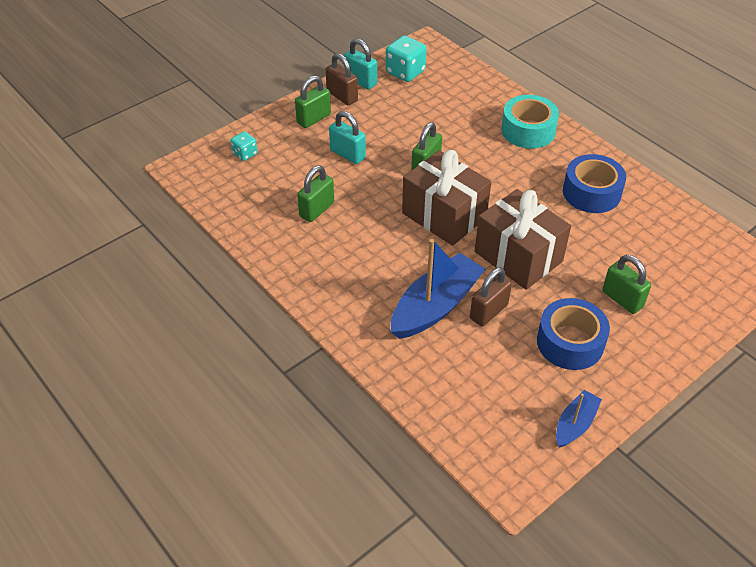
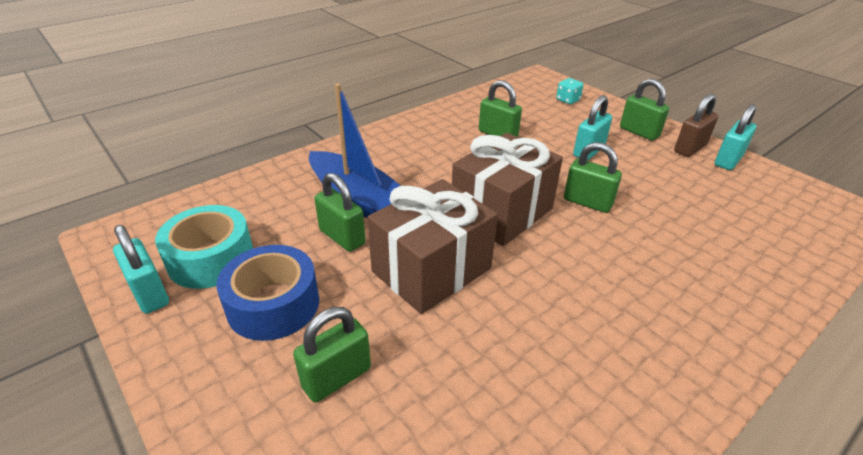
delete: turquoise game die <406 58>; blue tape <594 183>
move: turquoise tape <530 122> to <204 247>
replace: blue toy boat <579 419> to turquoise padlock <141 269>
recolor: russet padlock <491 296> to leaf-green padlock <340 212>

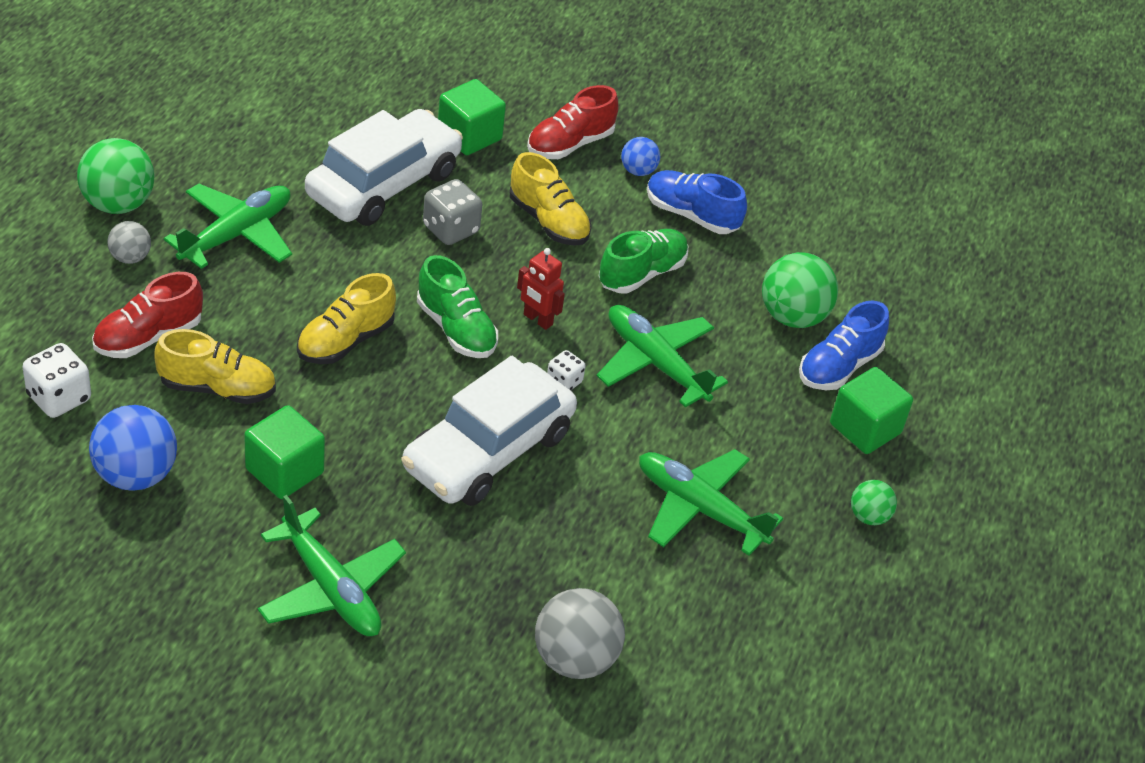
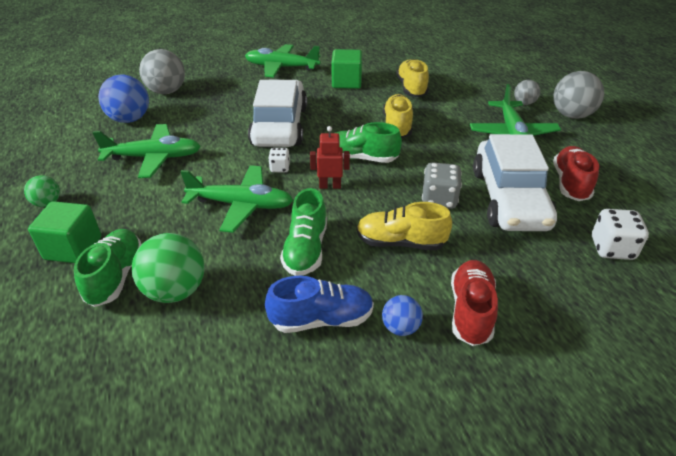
delete: leaf-green cube <472 117>
move: crimson lace-up shoe <147 315> to <576 173>; white game die <57 380> to <620 234>; blue sphere <133 448> to <123 98>
recolor: leaf-green sphere <115 176> to grey sphere <578 95>; blue lace-up shoe <844 345> to leaf-green lace-up shoe <108 268>
rotate: yellow lace-up shoe <215 366> = <412 78> 120 degrees clockwise

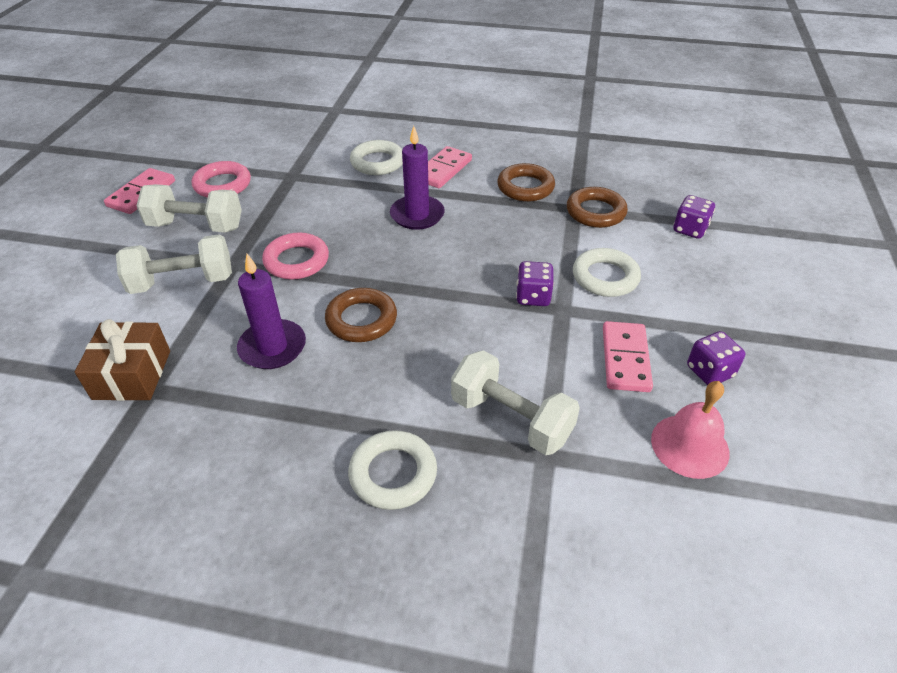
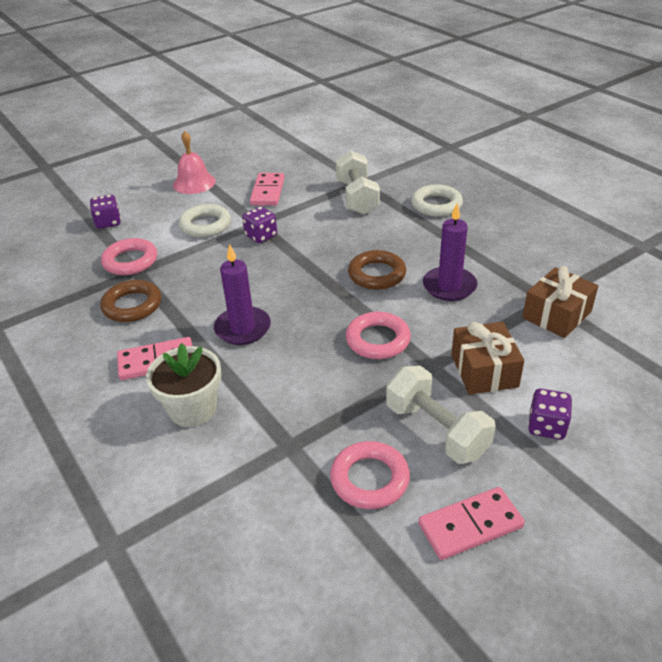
move: purple game die <716 358> to <550 414>; rose-pink hand bell <690 430> to <194 162>
replace: white torus <376 157> to white plant pot <183 385>; white hand weight <174 264> to russet present <487 358>
recolor: russet torus <597 207> to rose-pink torus <129 256>
rotate: rose-pink domino piece <628 356> = <267 189> 45 degrees counterclockwise

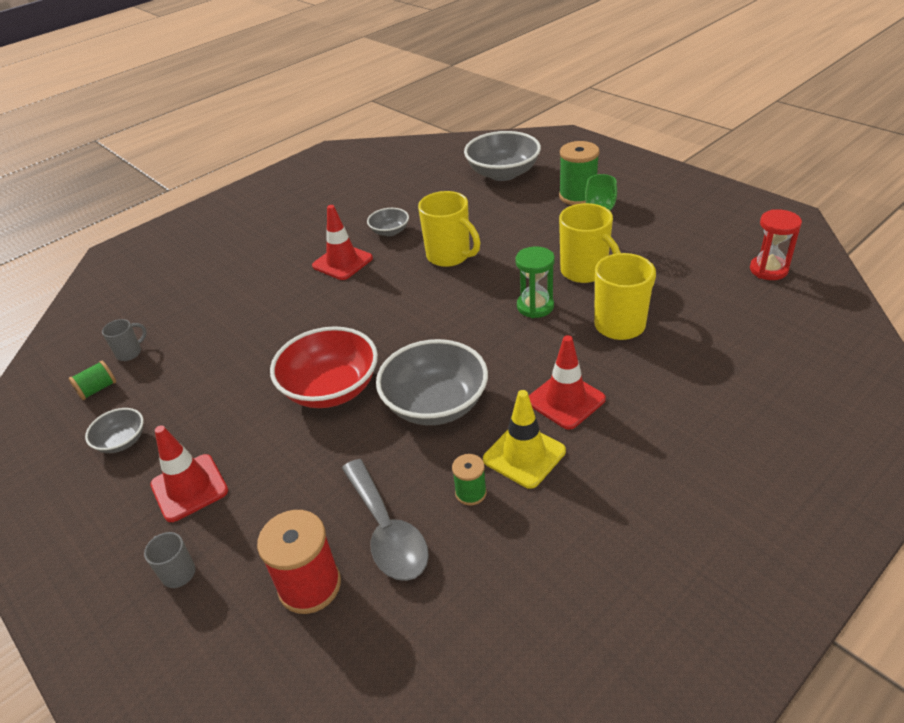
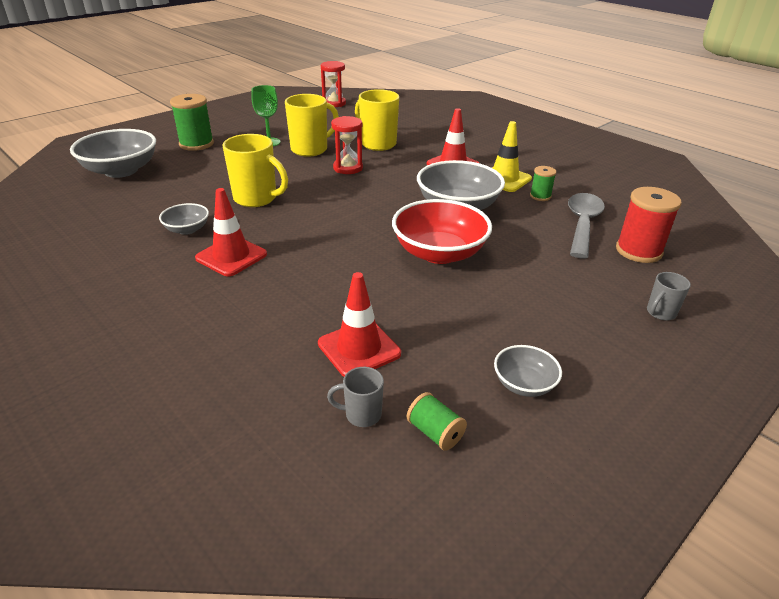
move: crimson traffic cone <189 473> to <359 324>
recolor: leaf-green hourglass <535 282> to crimson hourglass <347 145>
rotate: yellow tea mug <449 229> = <255 170> 75 degrees clockwise; grey tea mug <124 340> = <355 397> 45 degrees counterclockwise; grey tablespoon <385 520> = <586 226> 45 degrees counterclockwise

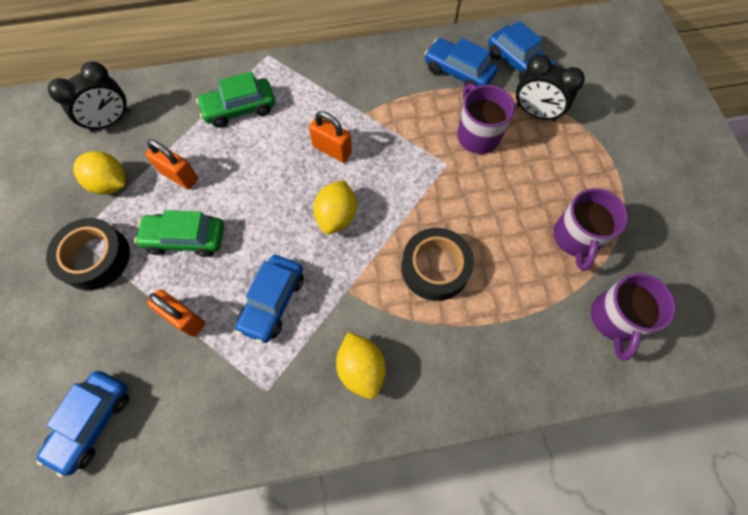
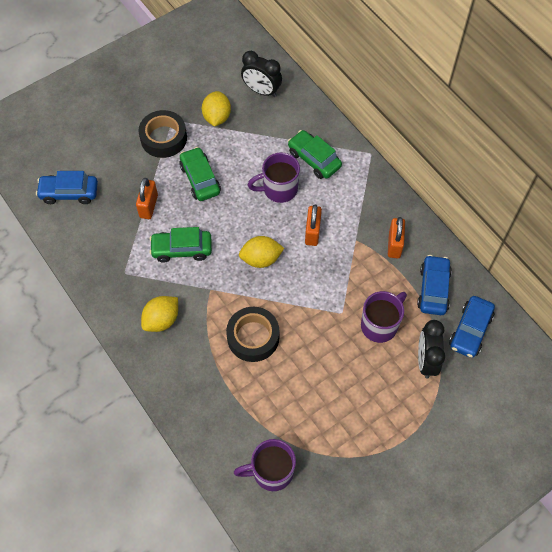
move: orange-coloured padlock <171 164> to <396 237>; purple tea mug <590 229> to <274 177>
recolor: blue automobile <269 299> to leaf-green automobile <181 245>

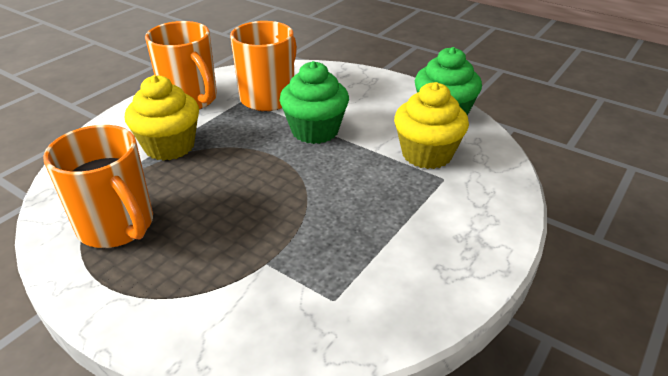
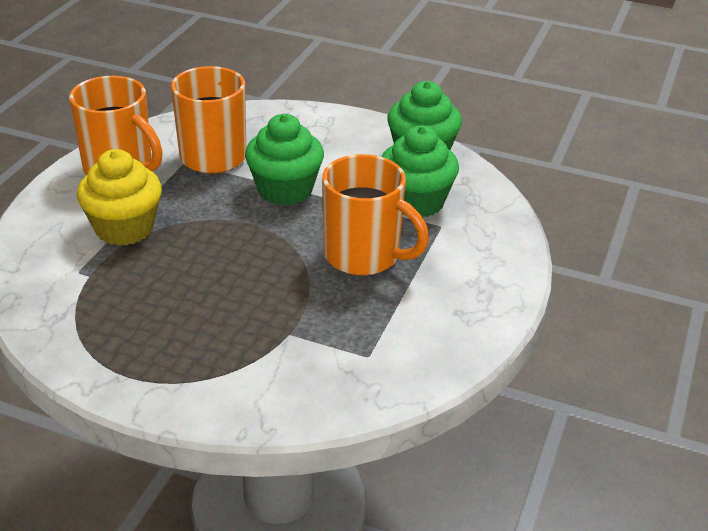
move: orange-coloured tea mug <98 186> to <375 215>
recolor: yellow fairy cake <431 125> to leaf-green fairy cake <420 171>

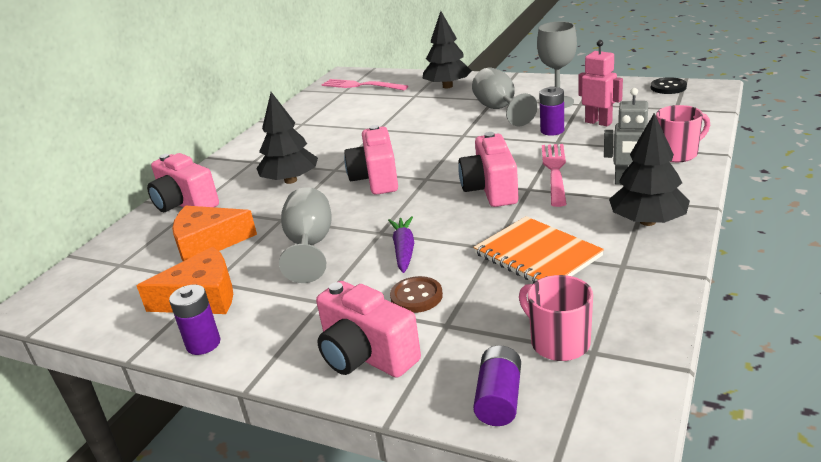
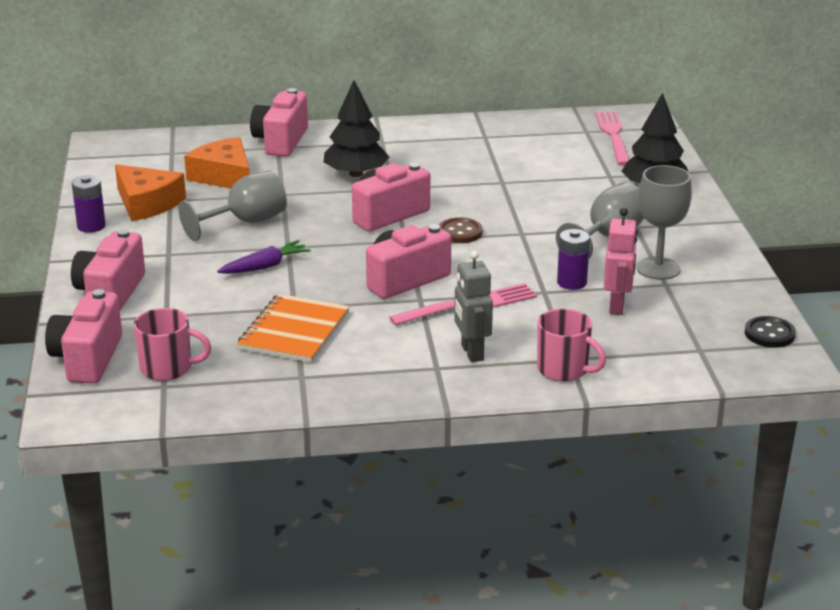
delete: ebony tree <649 169>
move: russet sewing button <416 294> to <460 230>
replace: purple power cell <497 385> to rose-pink compact camera <83 336>
rotate: rose-pink tea mug <556 318> = <172 344> 75 degrees clockwise

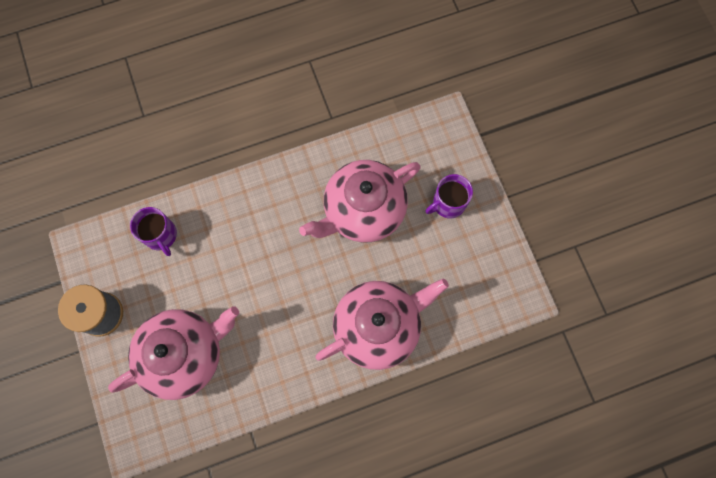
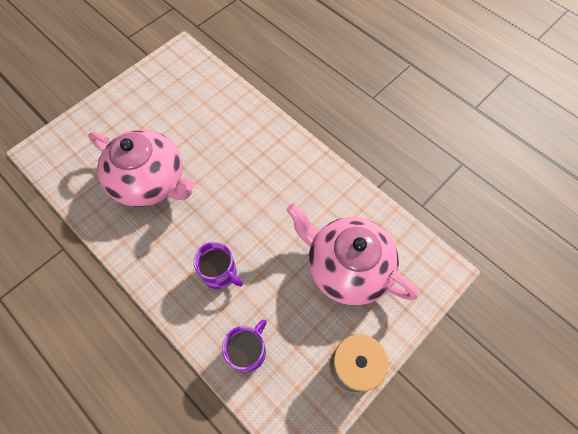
delete: rose-pink china teapot <382 324>
move: purple tea mug <449 196> to <218 265>

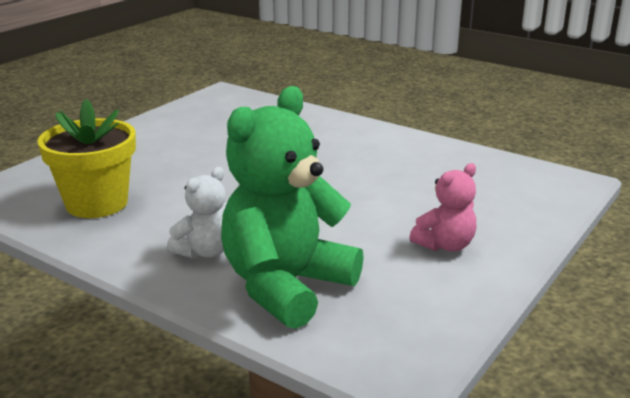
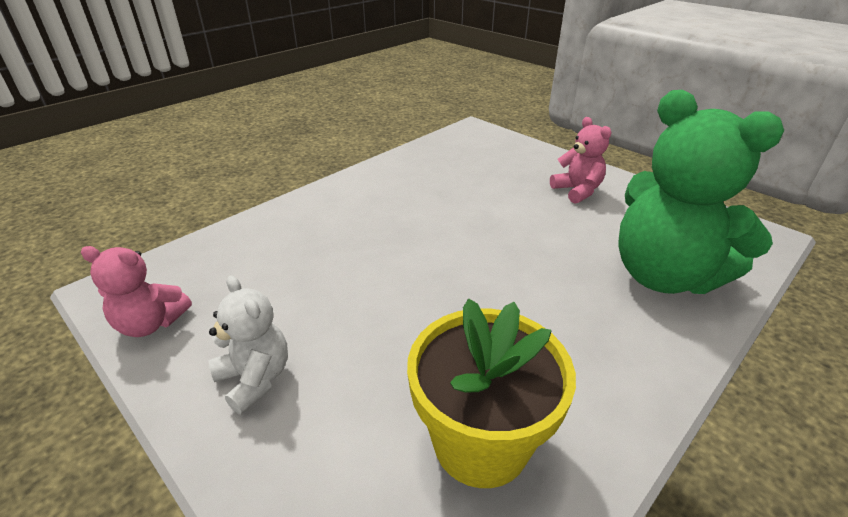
insert: rose-pink teddy <136 291>
move: white teddy <197 213> to <248 344>

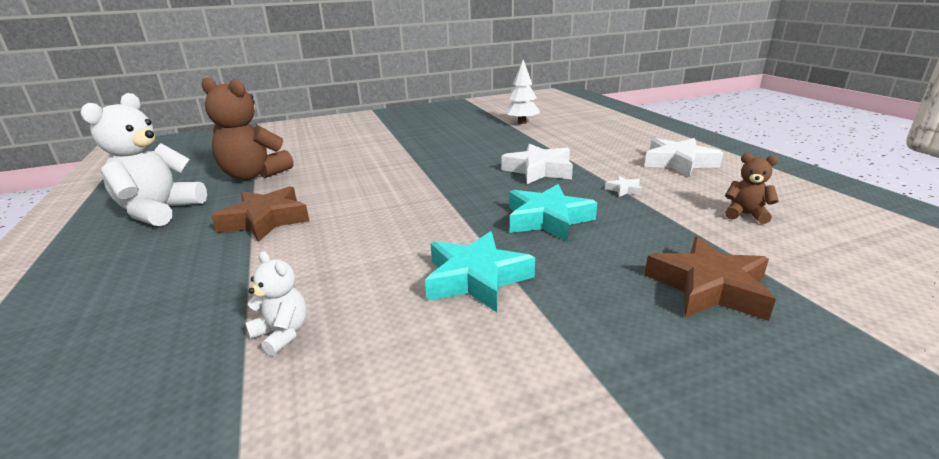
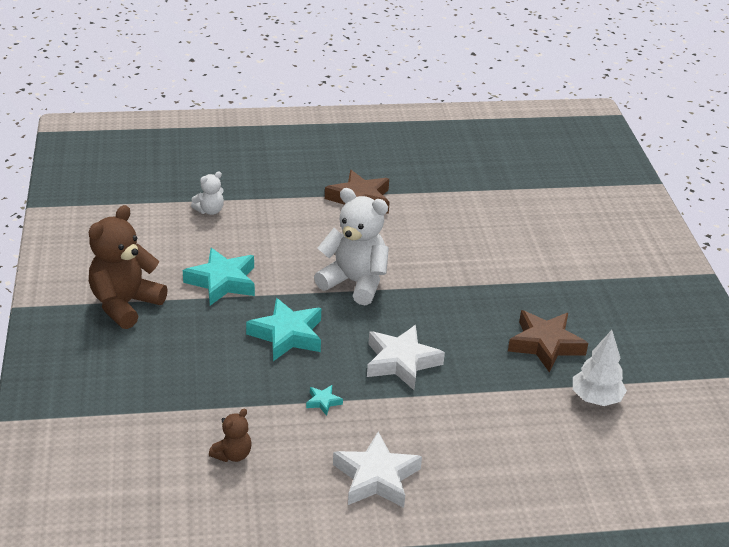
move: russet teddy <247 129> to <128 267>; white teddy <143 160> to <351 246>; russet star <710 278> to <548 341>
recolor: white star <623 186> to turquoise star <324 400>

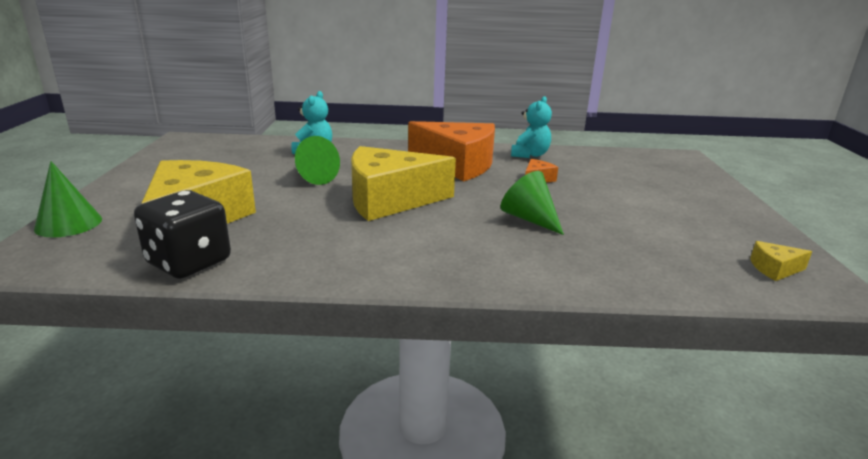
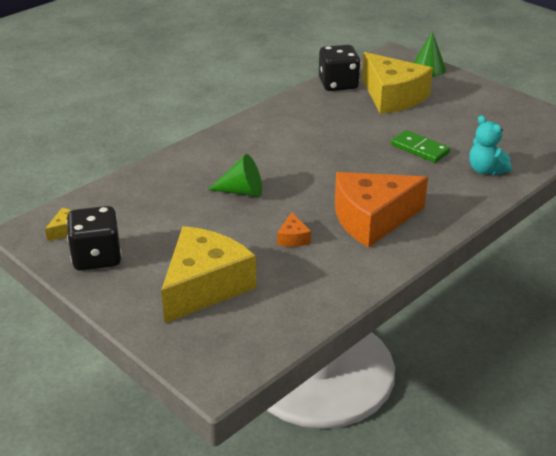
delete: turquoise teddy <531 127>
insert: ebony game die <94 238>
move: yellow cheese <403 183> to <208 274>
replace: leaf-green cone <317 160> to leaf-green domino piece <420 146>

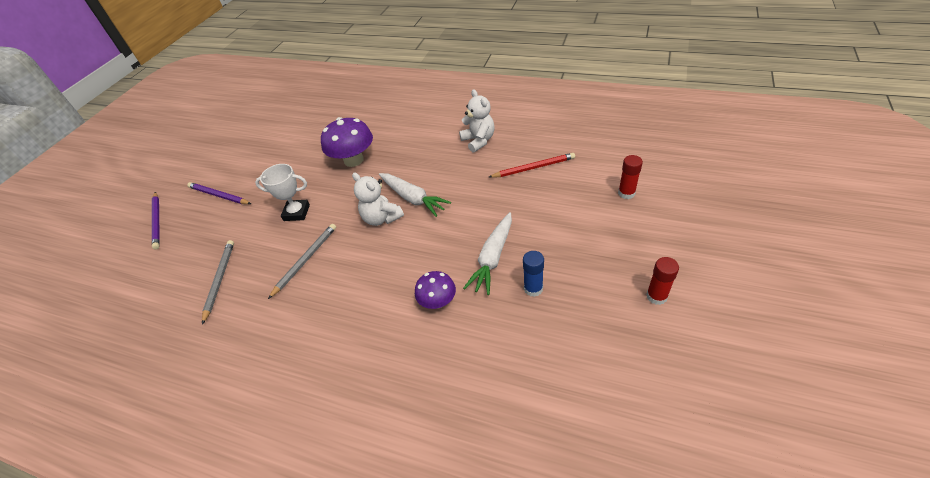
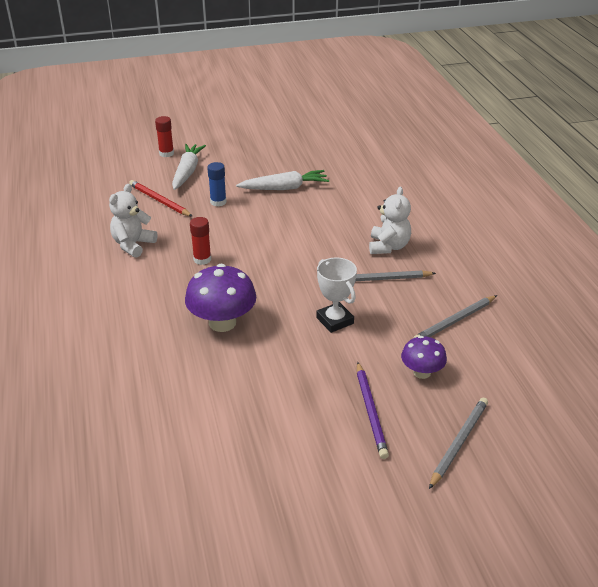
move: white teddy <378 199> to <390 220>; white carrot <415 195> to <189 167>; blue stick of glue <533 274> to <217 184>; crimson stick of glue <662 281> to <200 241>; purple fungus <435 290> to <424 357>
recolor: purple pencil <156 220> to grey pencil <458 443>

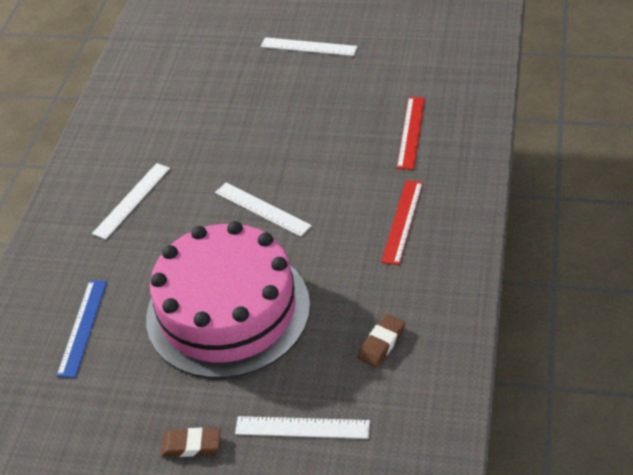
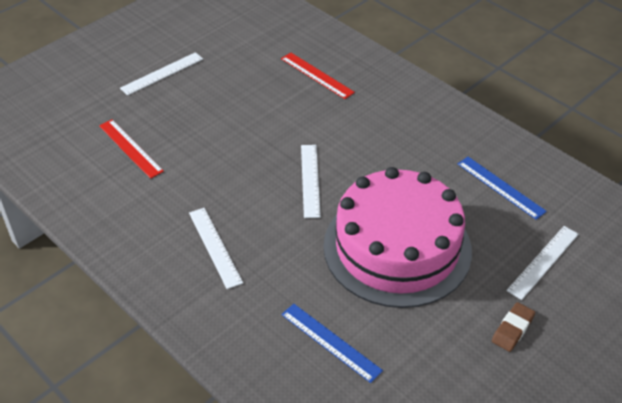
move: crimson straightedge <402 222> to <131 149>
replace: russet pencil eraser <381 340> to blue straightedge <502 188>
rotate: white straightedge <263 209> = <311 181> 75 degrees counterclockwise

